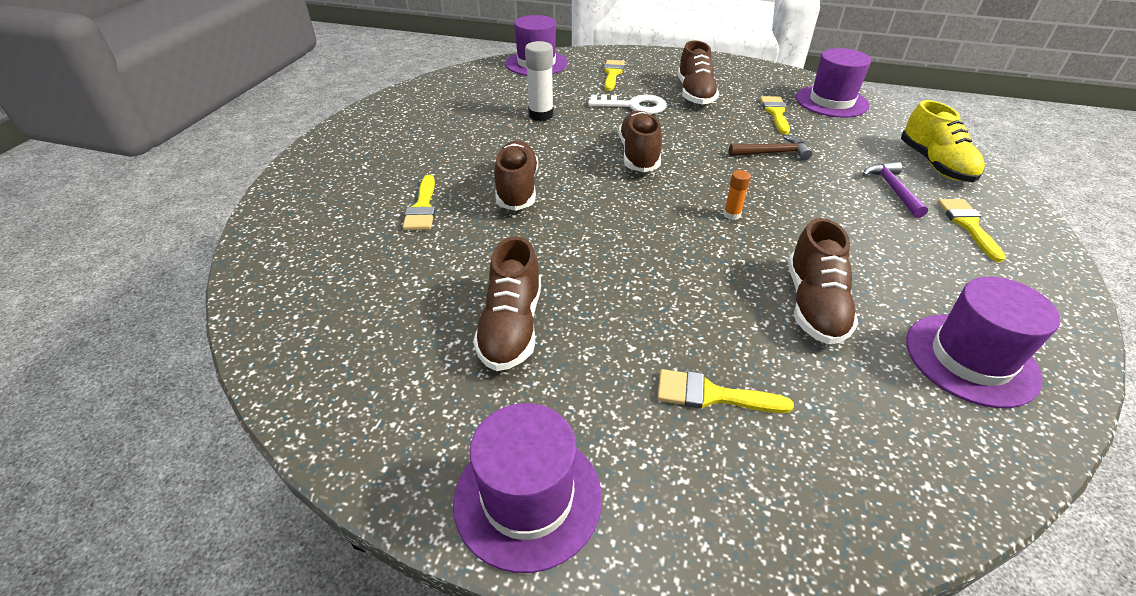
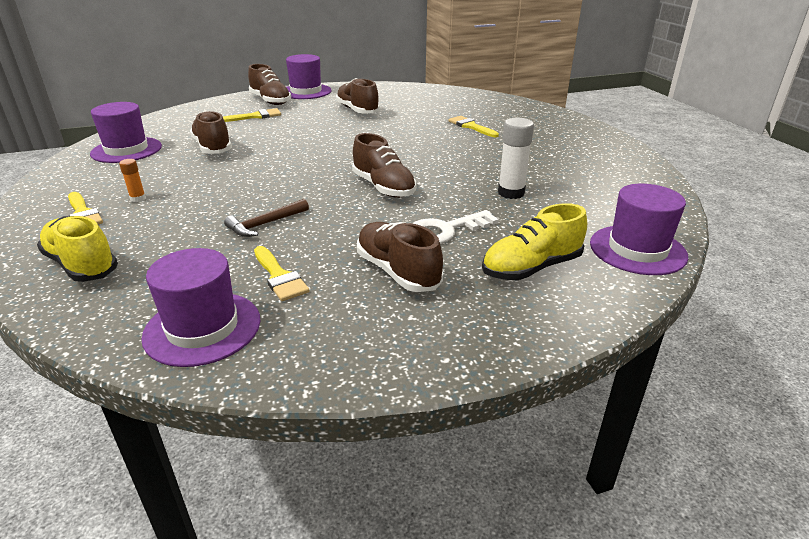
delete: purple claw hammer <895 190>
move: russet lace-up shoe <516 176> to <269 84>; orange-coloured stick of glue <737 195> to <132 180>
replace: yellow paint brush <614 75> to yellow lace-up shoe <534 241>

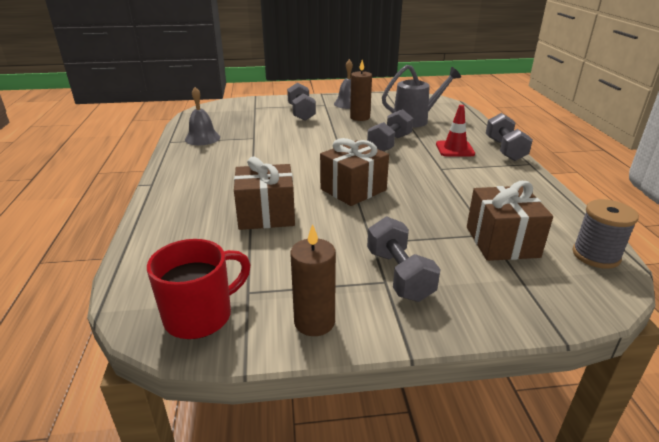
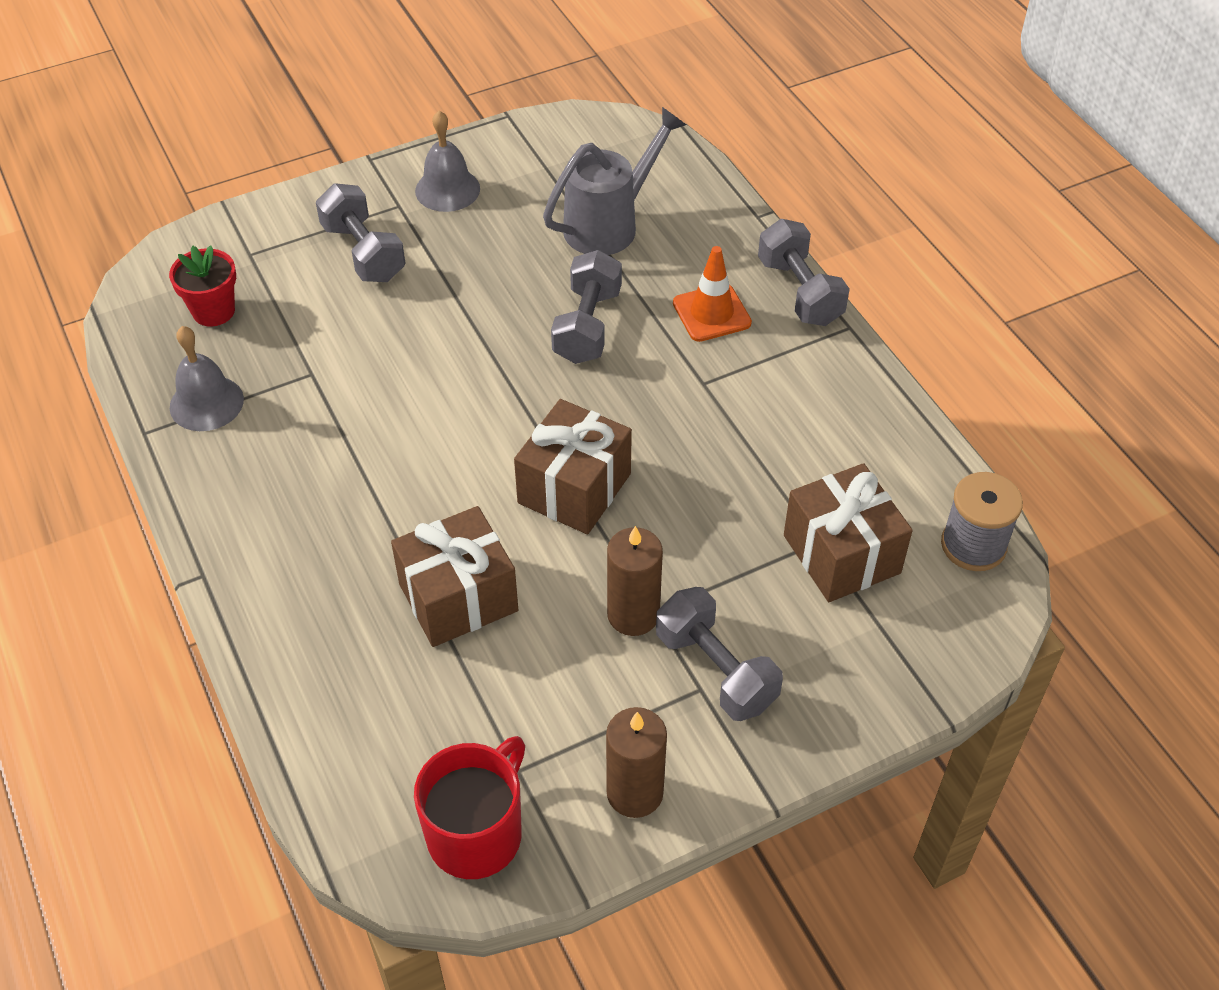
insert: crimson plant pot <202 286>
move: russet wax candle <361 90> to <635 581>
recolor: crimson traffic cone <455 130> to orange-coloured traffic cone <712 294>

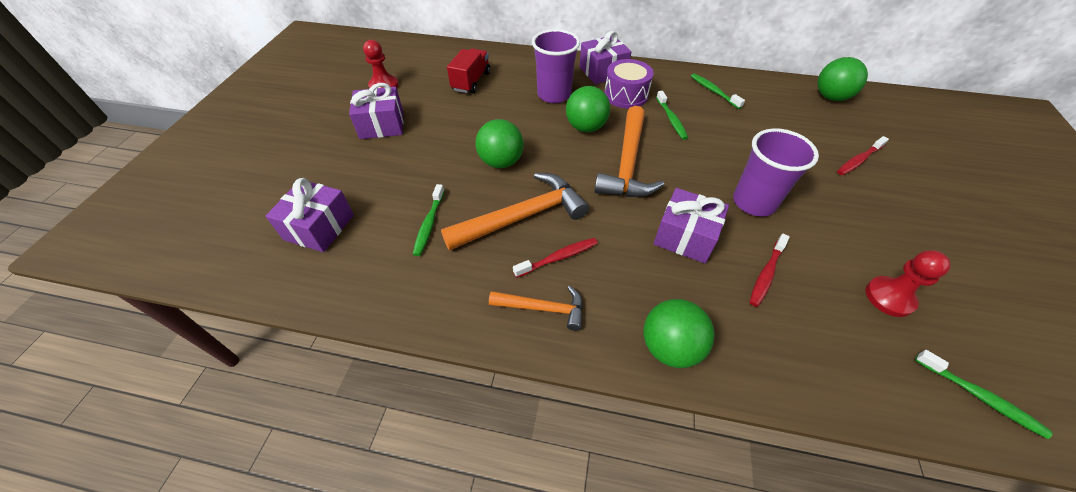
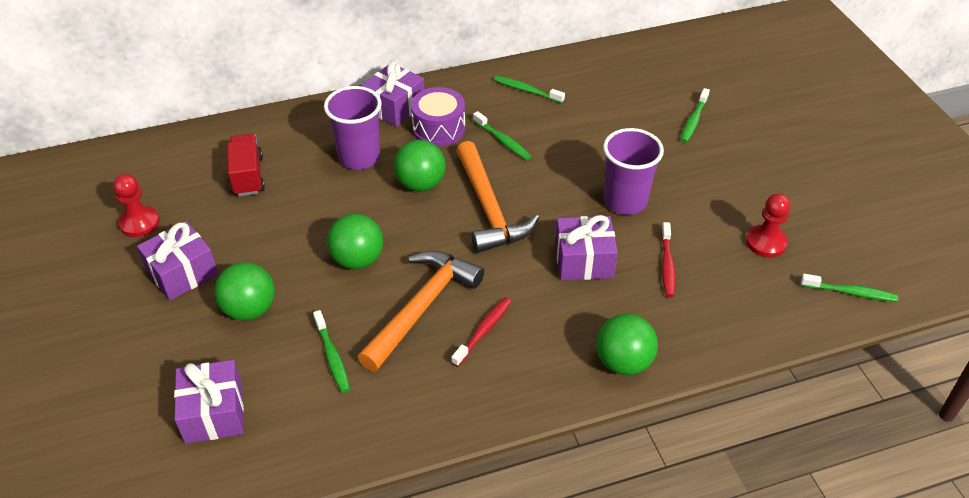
delete: orange-coloured claw hammer <536 308>
move: leaf-green sphere <842 79> to <245 291>
recolor: crimson tooth brush <863 155> to leaf-green tooth brush <695 115>

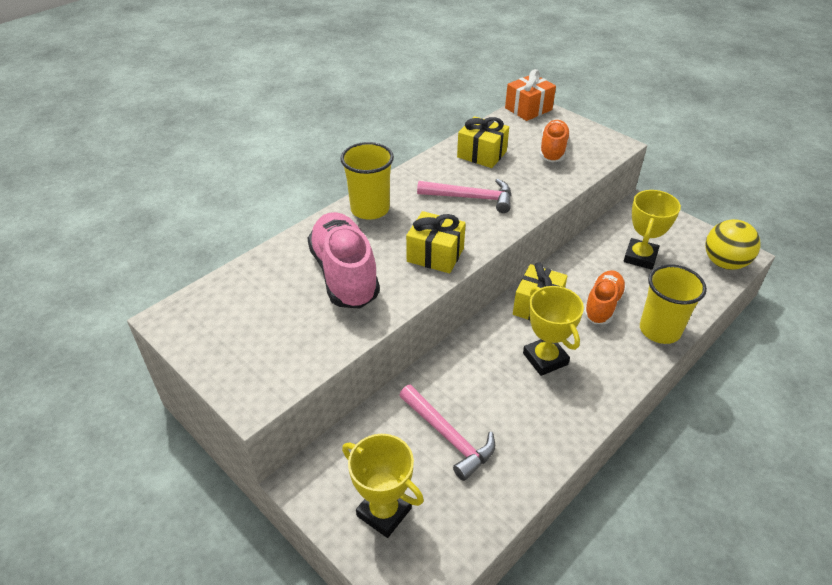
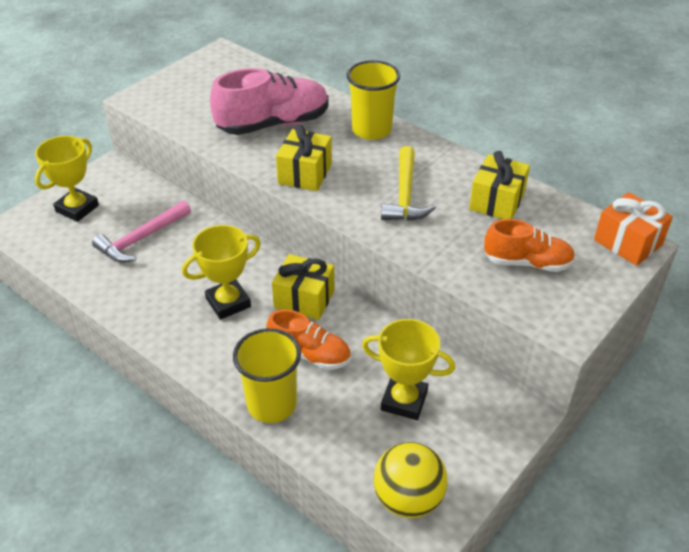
recolor: rose-pink claw hammer <464 196> to yellow claw hammer <408 183>

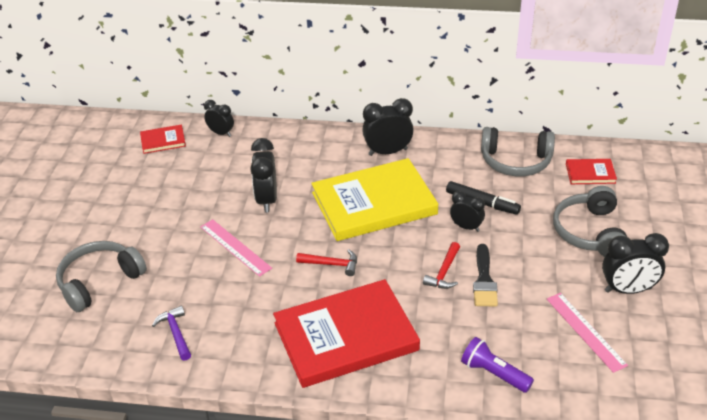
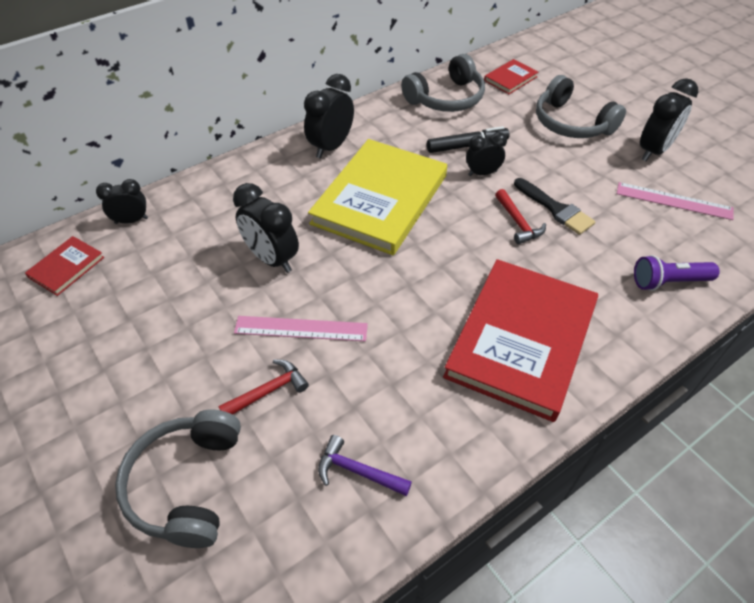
move: crimson claw hammer <326 262> to <263 387>

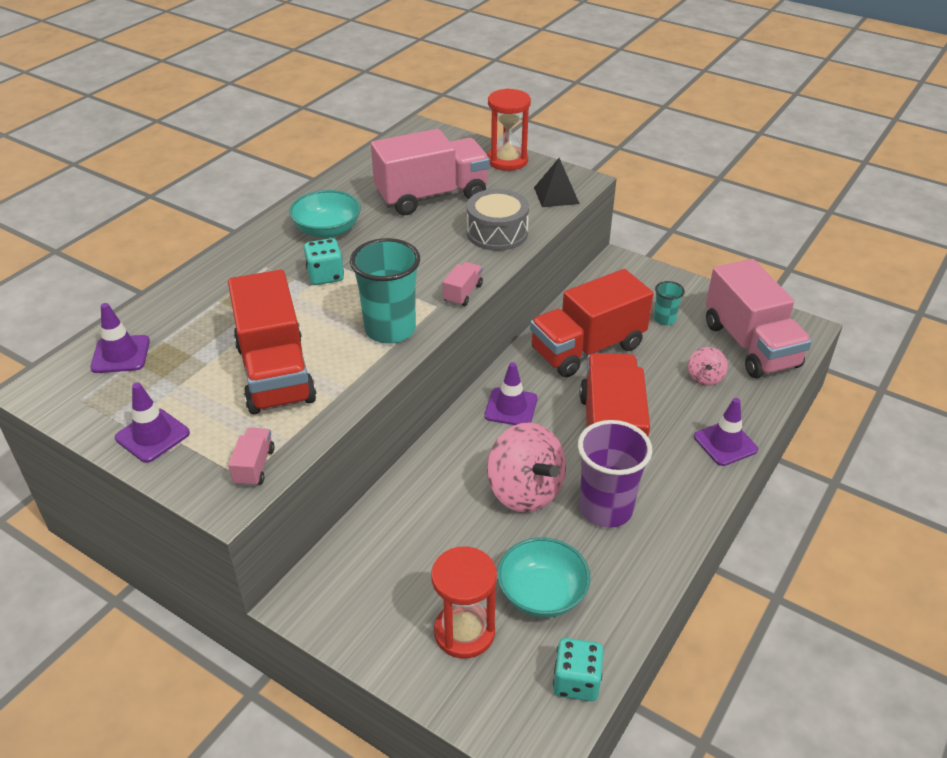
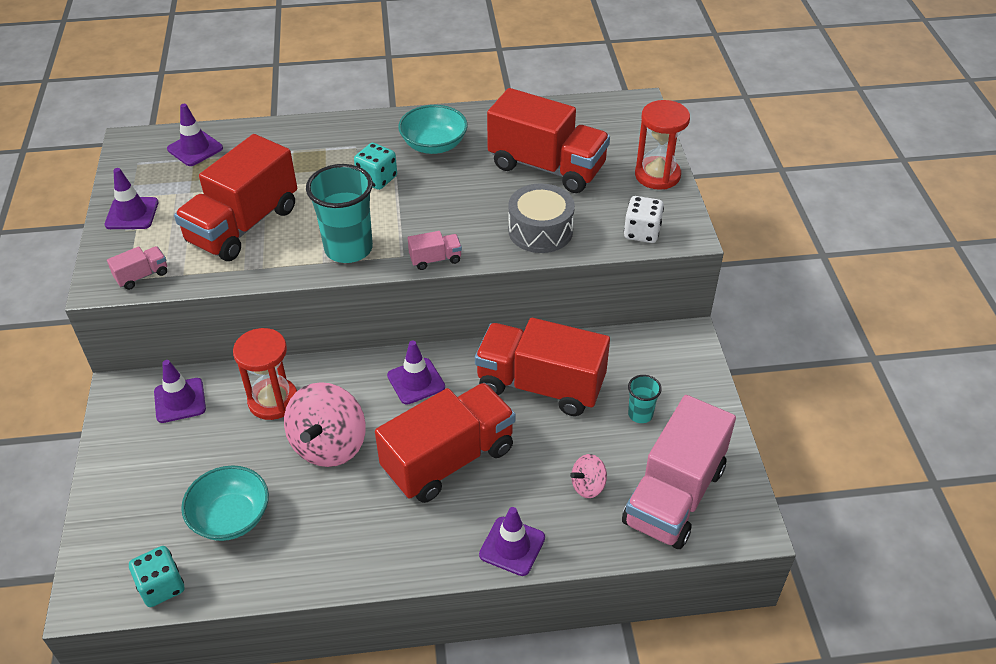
delete: purple beaker <615 474>
insert: purple traffic cone <180 391>
move: crimson hourglass <464 603> to <265 374>
replace: ebony pyramid shape <557 182> to white game die <644 219>
recolor: rose-pink toy truck <430 172> to crimson toy truck <548 140>

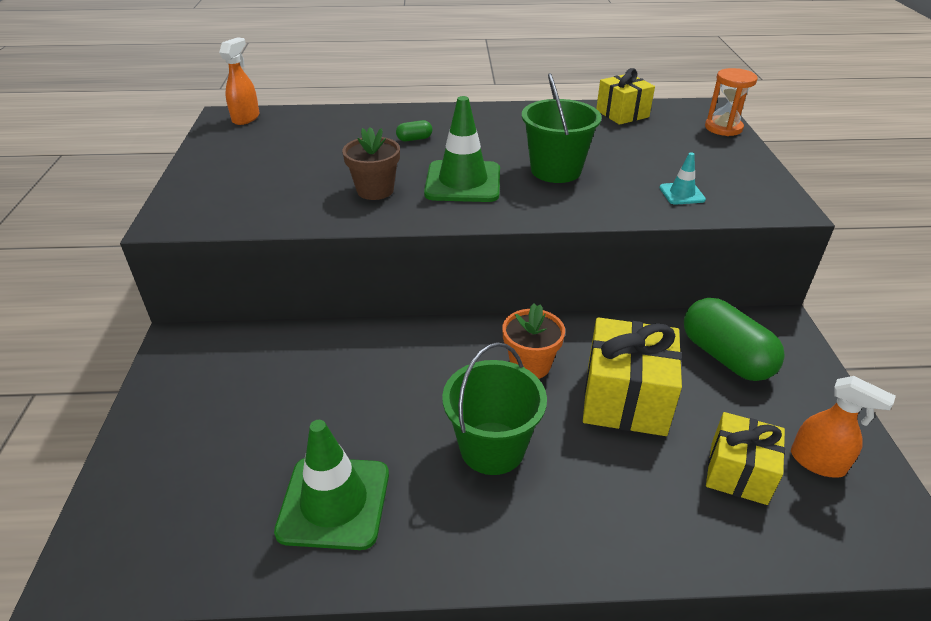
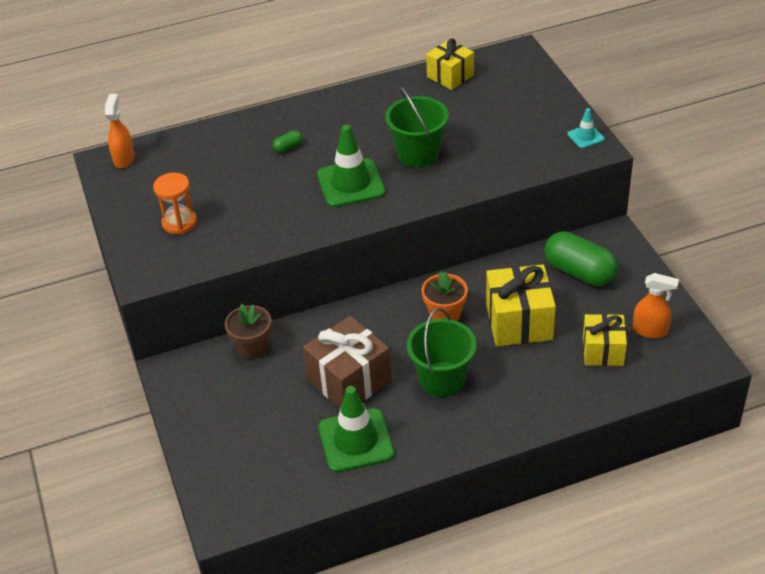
insert: russet present <347 362>
move: orange-coloured hourglass <731 102> to <175 203>; russet plant pot <371 163> to <248 331>; turquoise traffic cone <682 178> to <586 128>

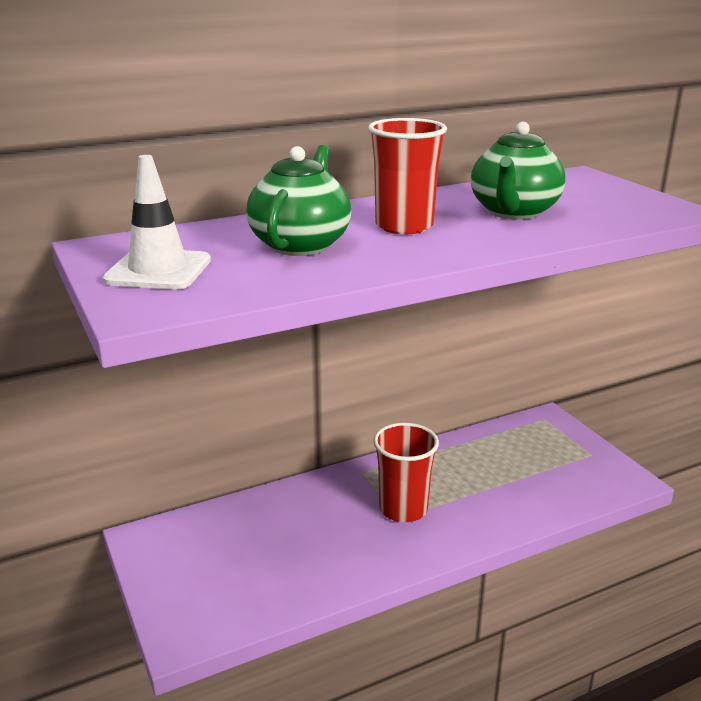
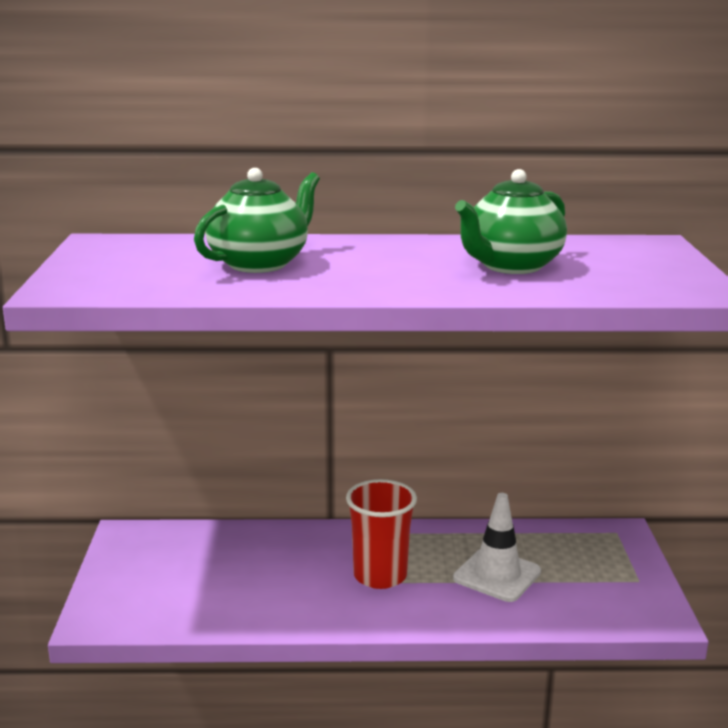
delete: crimson beaker <407 176>
move: white traffic cone <157 222> to <497 547>

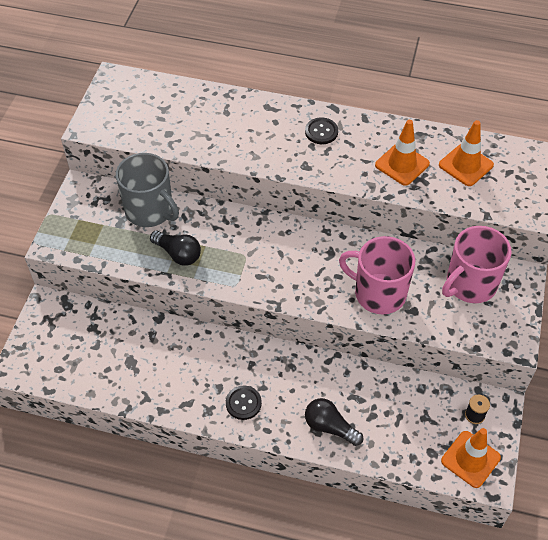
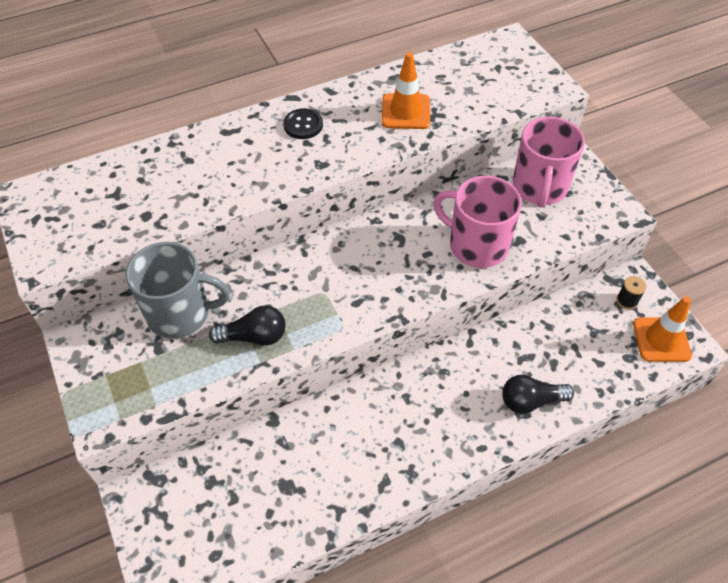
delete: orange-coloured traffic cone <466 153>; ebony sewing button <244 402>
rotate: rose-pink tea mug <377 275> = <478 222> 45 degrees clockwise

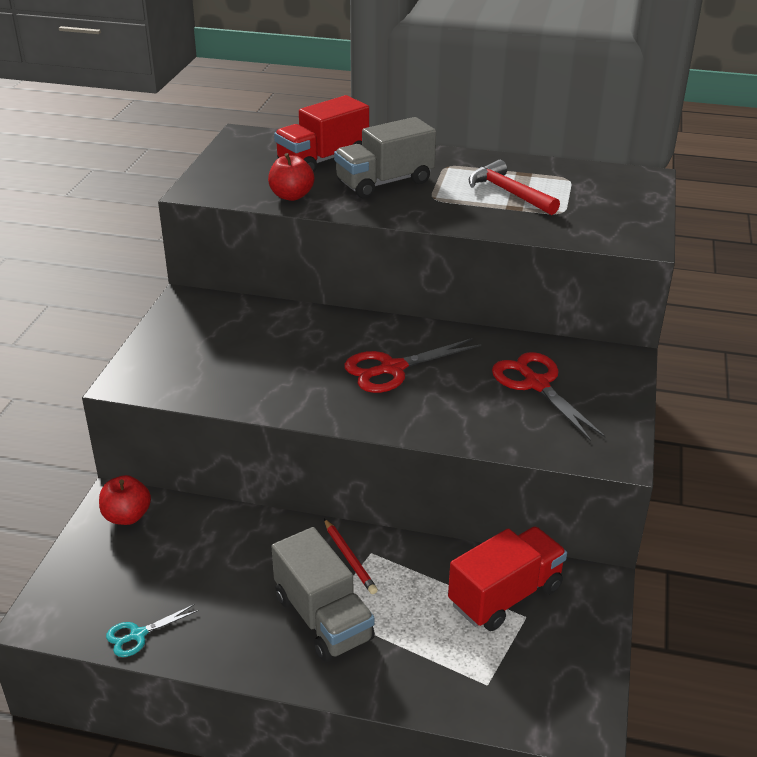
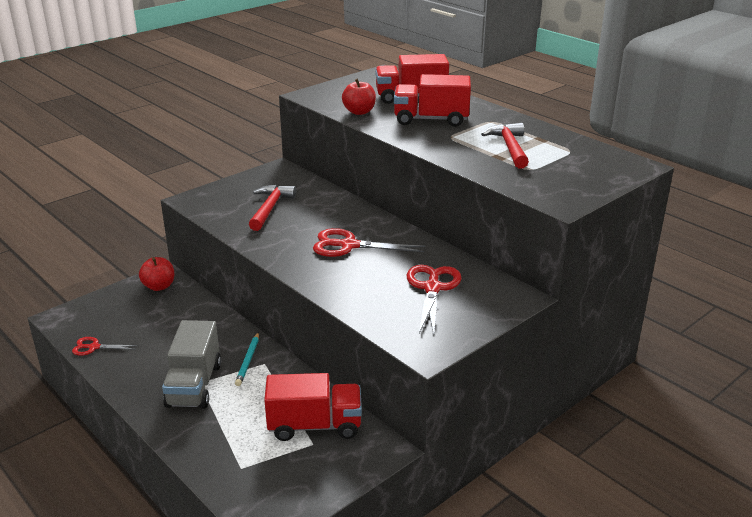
insert: crimson claw hammer <272 208>
recolor: grey toy truck <385 157> to crimson toy truck <432 100>; crimson pencil <351 556> to turquoise pencil <247 359>; turquoise pair of scissors <152 630> to crimson pair of scissors <105 346>

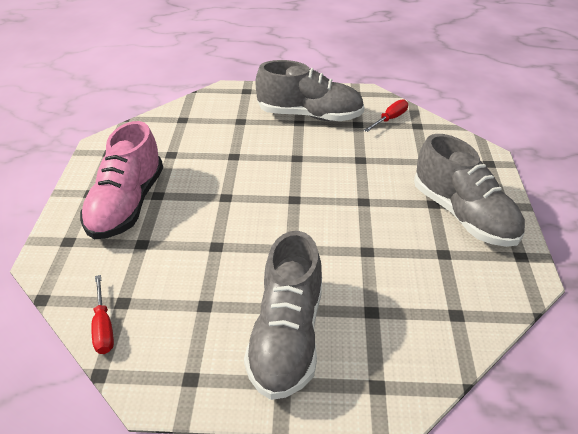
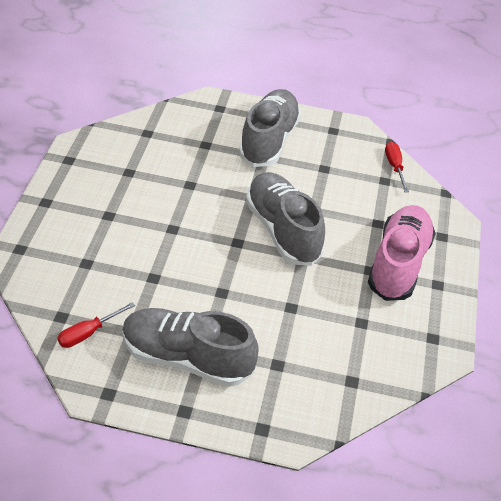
move: grey lace-up shoe <469 190> to <285 219>

